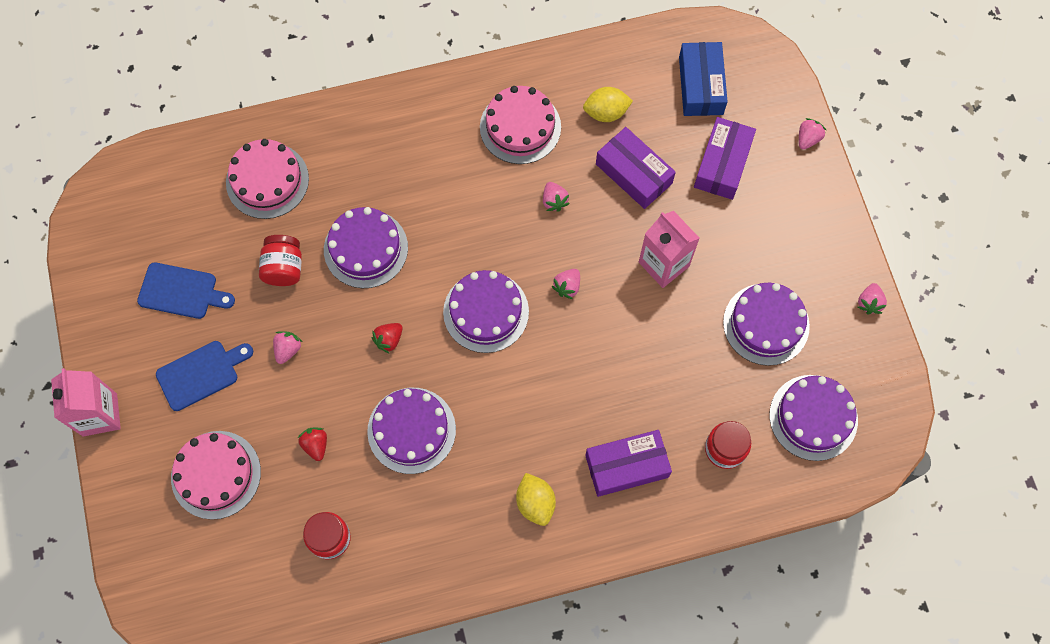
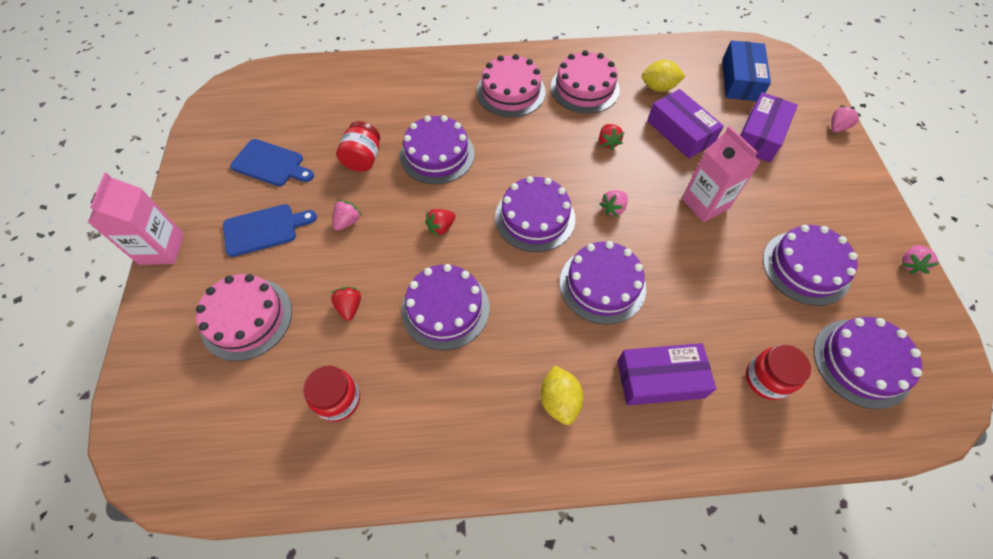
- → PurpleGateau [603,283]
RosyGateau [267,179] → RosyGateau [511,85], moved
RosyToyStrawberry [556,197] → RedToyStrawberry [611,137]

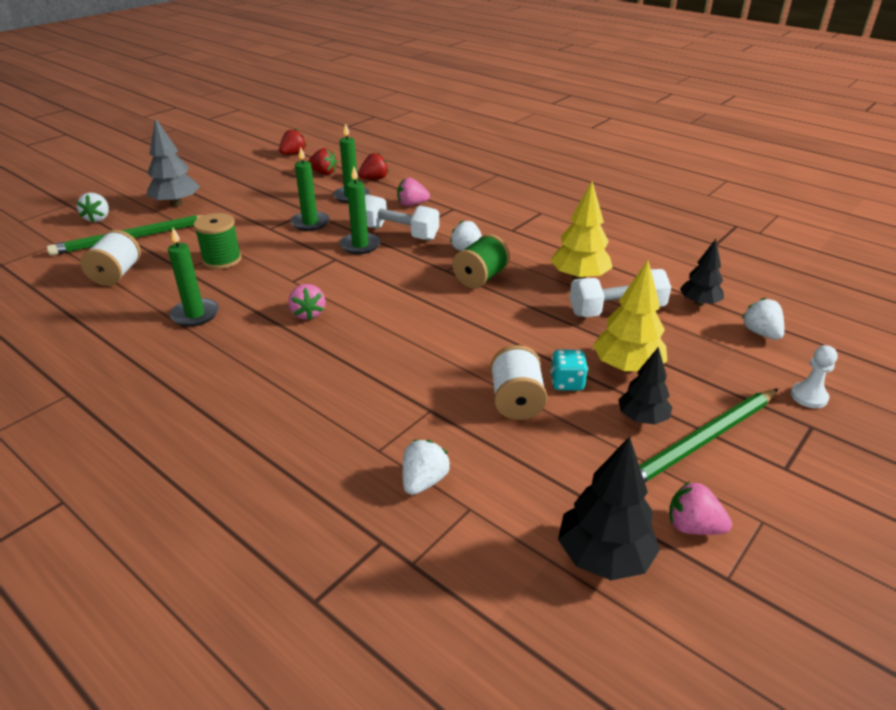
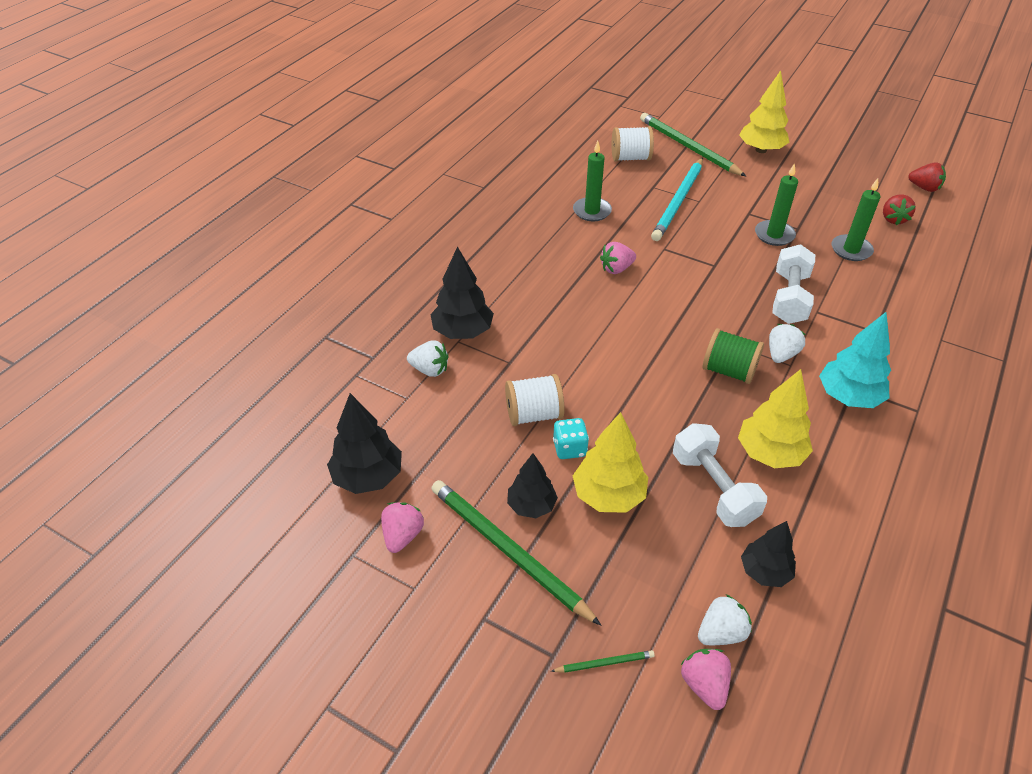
SnowWhiteToyStrawberry [93,207] → -
EmeraldCandle [360,210] → -
RedToyStrawberry [373,166] → -
- → BlackToyTree [462,293]
- → TealToyTree [855,360]
RosyToyStrawberry [413,192] → RosyToyStrawberry [706,679], moved
EmeraldSpool [217,241] → TealLeadPencil [677,199]
SnowWhitePawn [814,376] → EmeraldLeadPencil [603,661]
GreyToyTree [173,162] → GoldenToyTree [764,111]

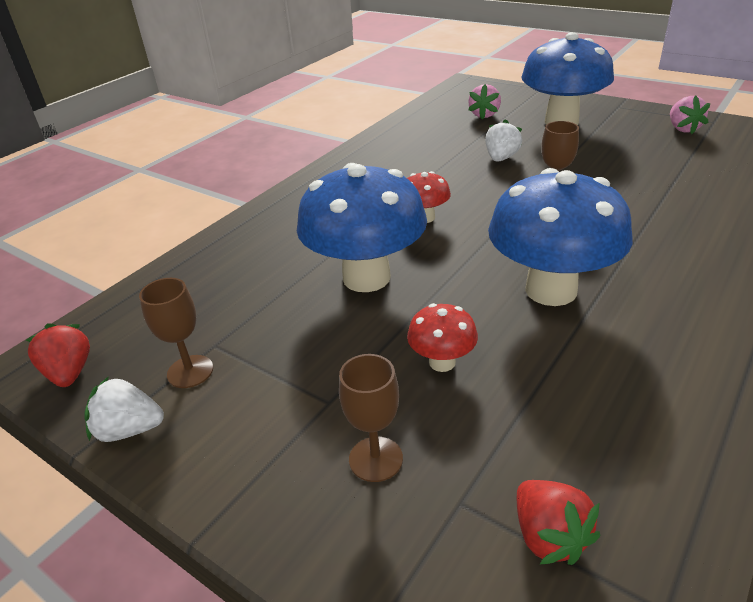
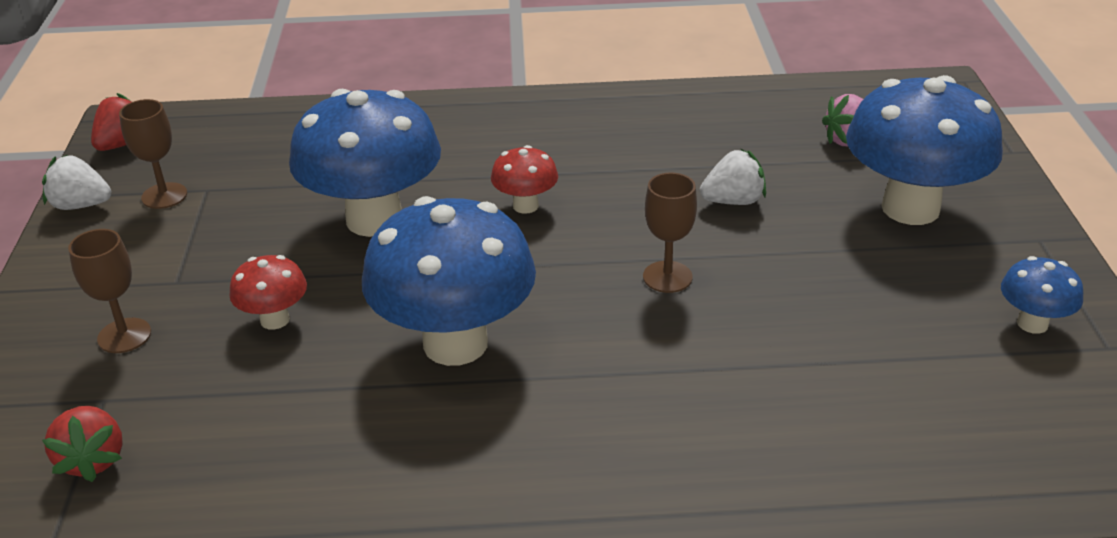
RosyToyStrawberry [690,114] → CobaltFungus [1042,295]
SnowWhiteToyStrawberry [124,409] → SnowWhiteToyStrawberry [76,182], 45 degrees counterclockwise
RedToyStrawberry [558,522] → RedToyStrawberry [82,444], 45 degrees counterclockwise

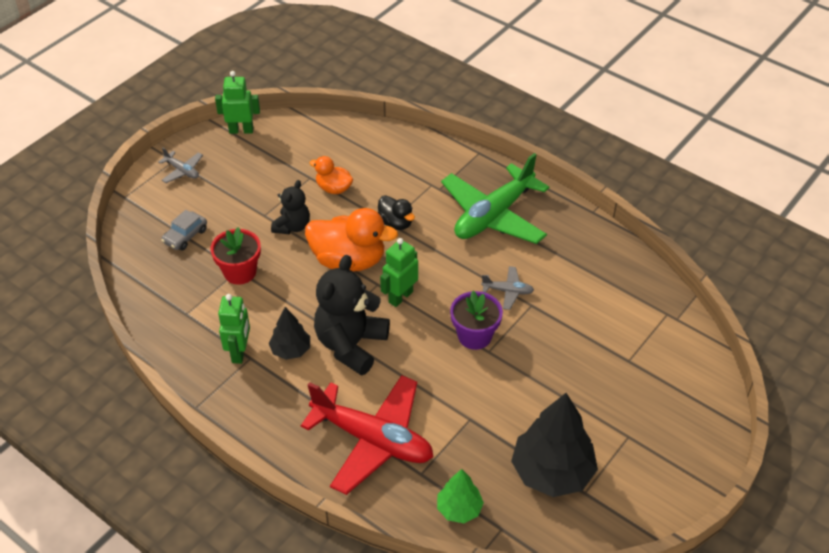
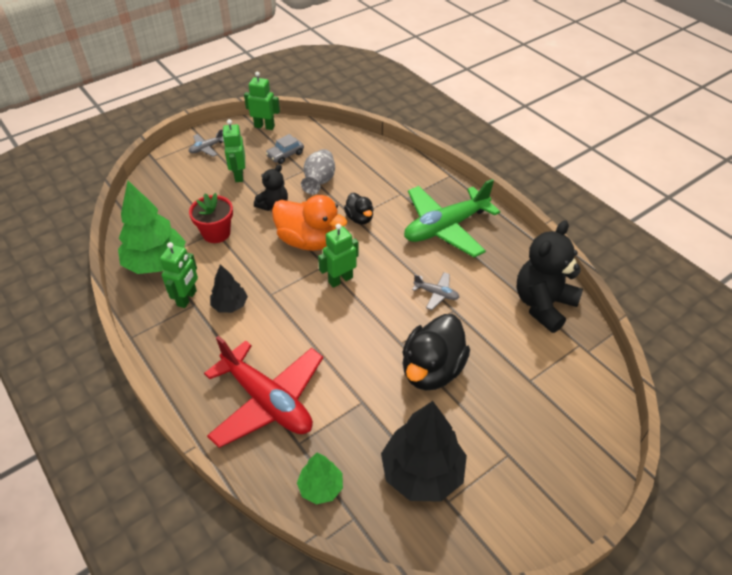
PurplePlantPot [476,320] → -
- → EmeraldToyTree [152,227]
- → EmeraldRobotFigure [233,150]
- → BlackRubberDuck [436,352]
GreyCar [184,230] → GreyCar [285,149], moved
BlackStuffedBear [352,315] → BlackStuffedBear [549,276], moved
OrangeColouredRubberDuck [331,175] → GreyFlowerVase [318,171]
GreyToyPlane [180,165] → GreyToyPlane [206,143], 90 degrees clockwise

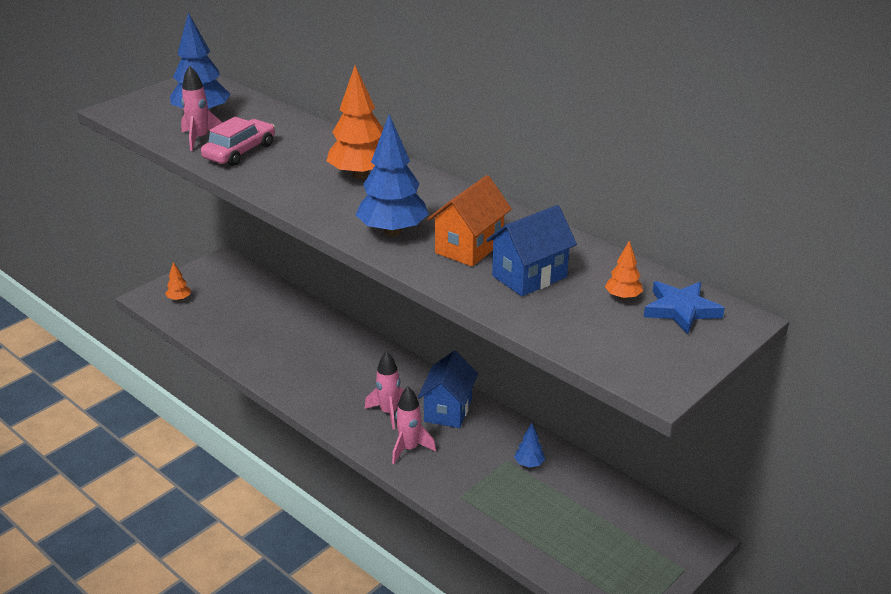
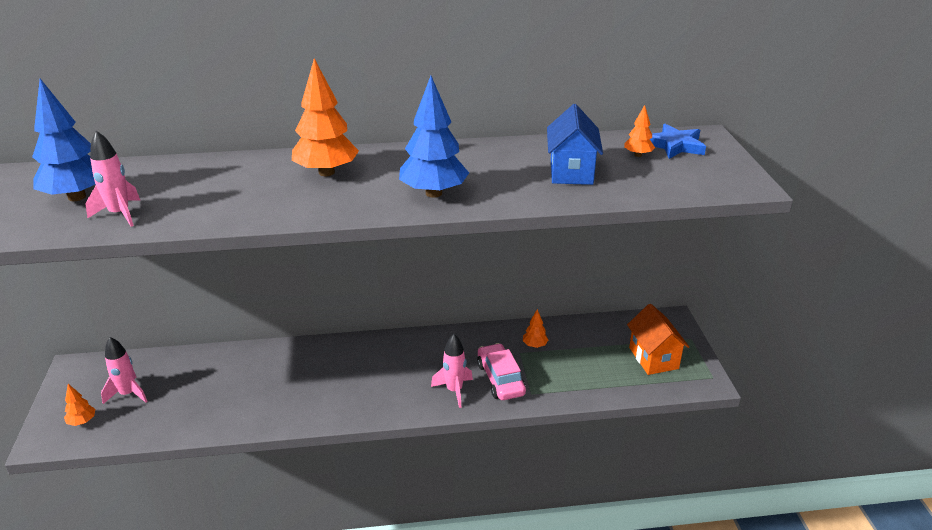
CobaltToyHouse [448,389] → -
RosyCar [238,141] → RosyCar [501,371], moved
RosySpaceship [384,390] → RosySpaceship [124,370], moved
OrangeColouredToyHouse [470,221] → OrangeColouredToyHouse [658,339], moved
CobaltToyTree [529,445] → OrangeColouredToyTree [535,328]

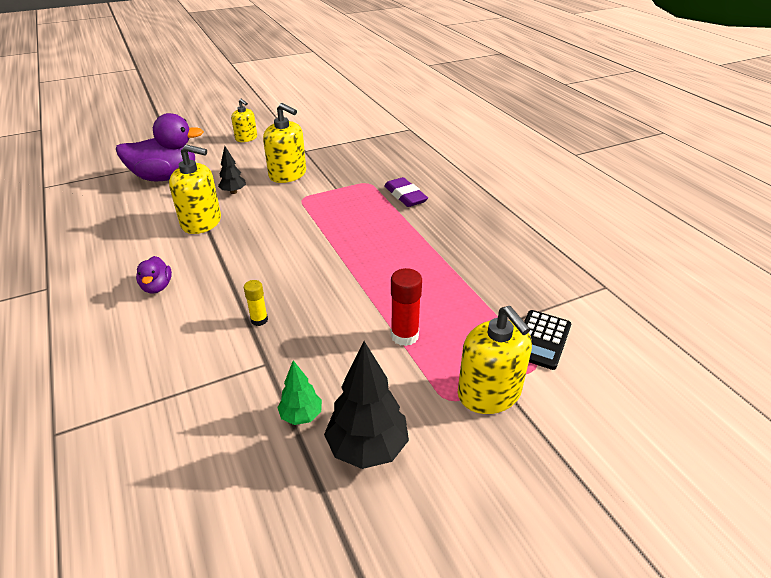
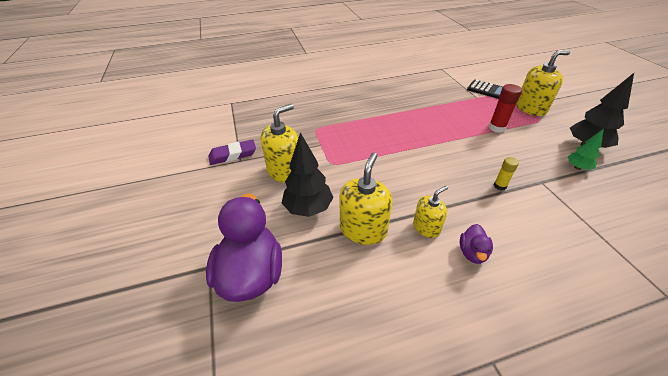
GoldenSoapPump [244,120] → GoldenSoapPump [430,212], moved
PurplePencilEraser [406,192] → PurplePencilEraser [232,152], moved
PurpleRubberDuck [154,275] → PurpleRubberDuck [476,244], 105 degrees clockwise
BlackToyTree [232,170] → BlackToyTree [308,174], x1.77

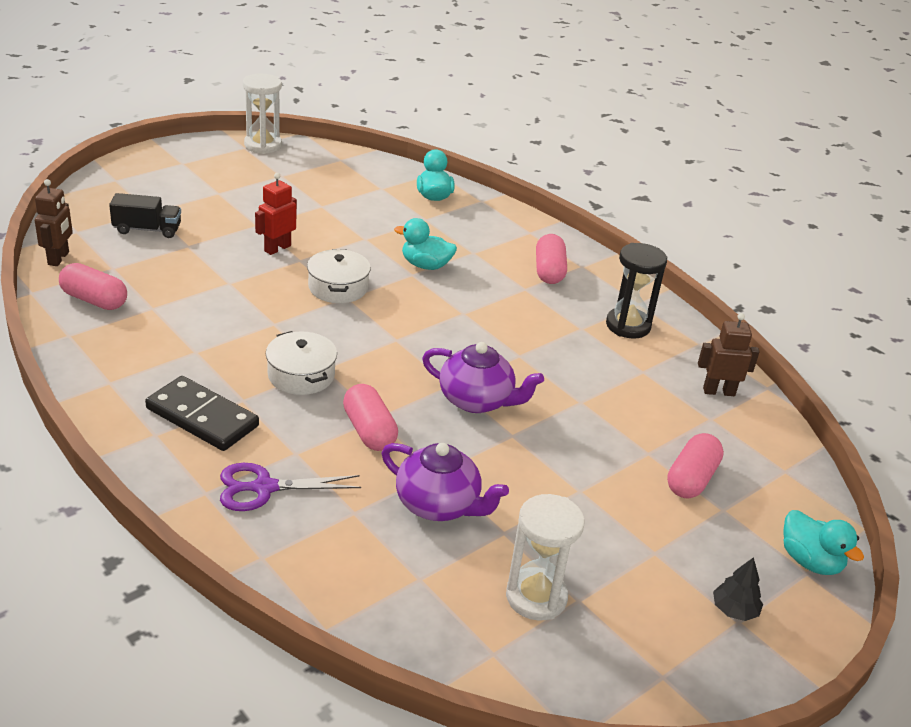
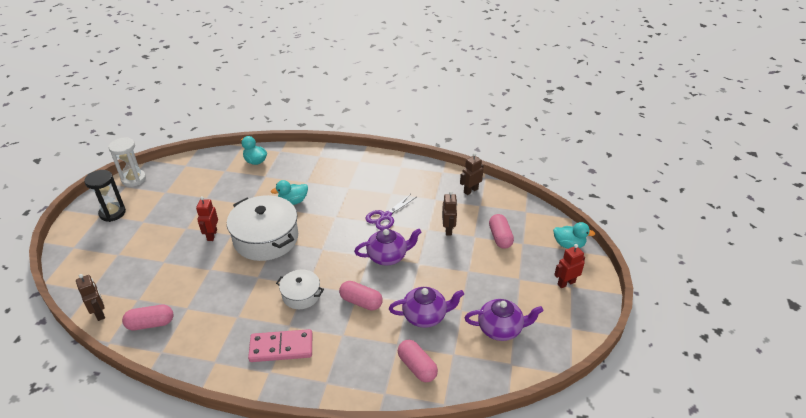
BlackTruck [145,215] → -
- → RussetRobotFigure [449,213]
PurpleShears [290,487] → PurpleShears [391,212], moved
RosyPill [551,259] → RosyPill [418,361], moved
BlackSandTimer [636,291] → BlackSandTimer [105,196], moved
SnowWhiteSandTimer [545,557] → PurpleTeaPot [504,320]
BlackToyTree [738,589] → RedRobotFigure [569,266]
BlackDominoPiece [202,413] → RosyDominoPiece [280,345]
SnowWhiteCookingPot [339,276] → SnowWhiteCookingPot [262,228], x1.87

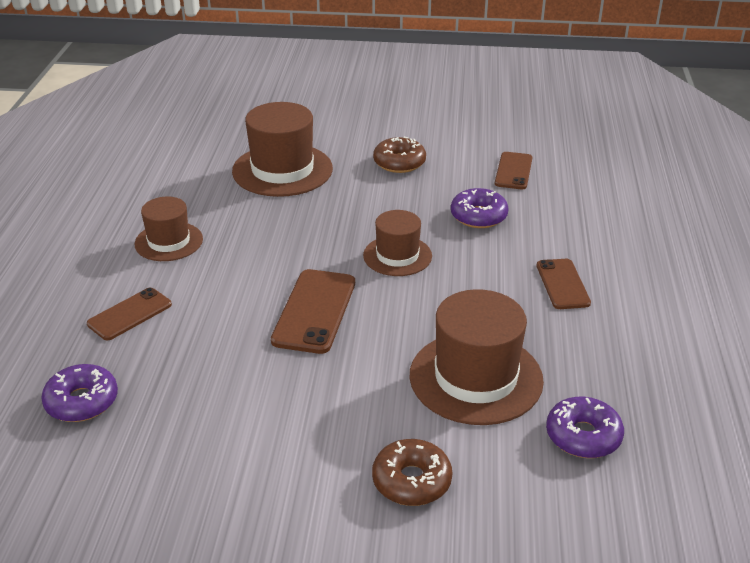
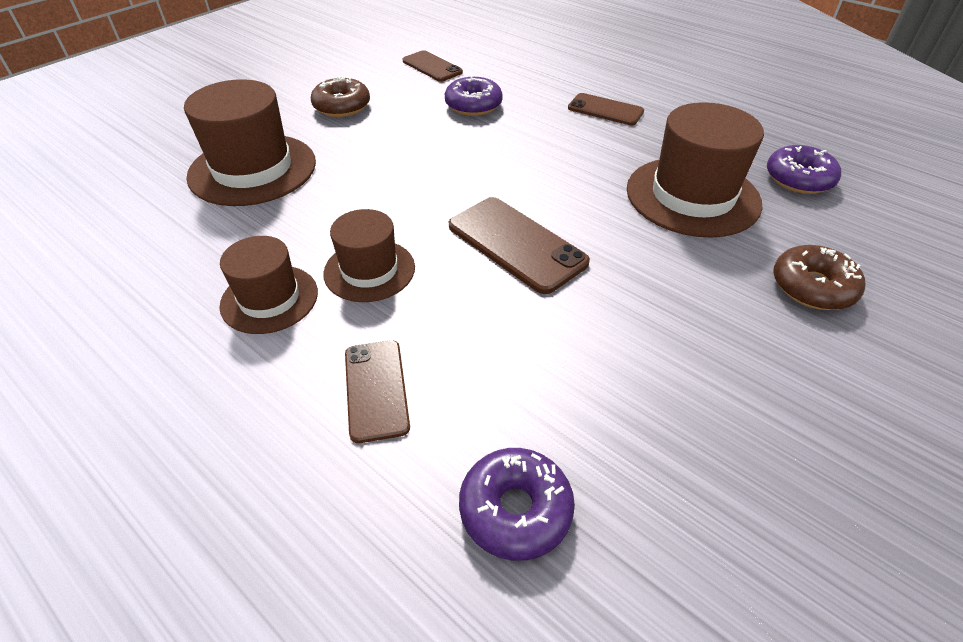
RussetTopHat [397,243] → RussetTopHat [369,255], moved

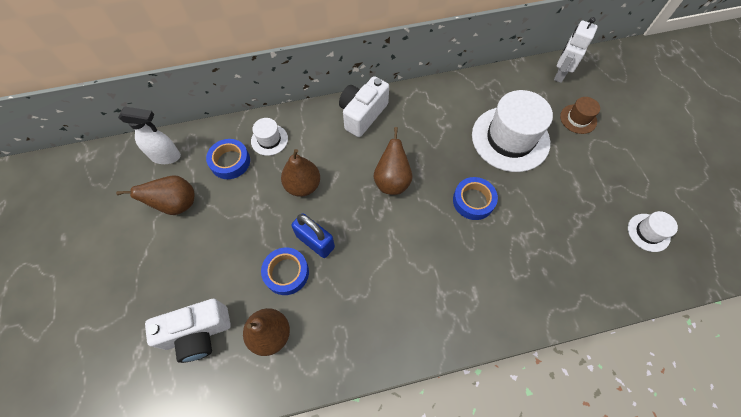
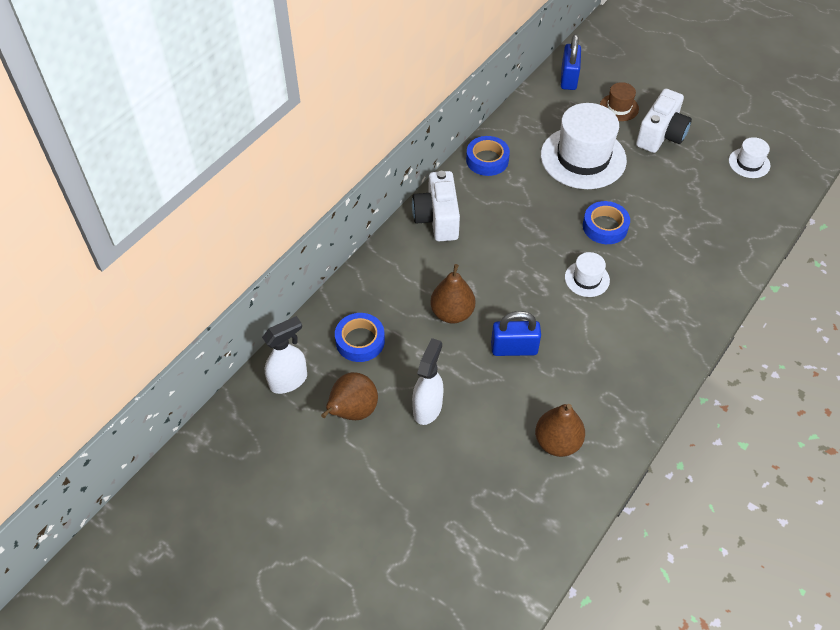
RussetPearFruit [393,161] → -
- → SnowWhiteSprayCleaner [428,381]
SnowWhiteCompactCamera [188,331] → SnowWhiteCompactCamera [664,121], moved
SnowWhiteTopHat [269,137] → SnowWhiteTopHat [587,274], moved
CobaltRollOfTape [285,271] → CobaltRollOfTape [488,156], moved
SnowWhiteRobotFigure [576,50] → CobaltPadlock [571,62]

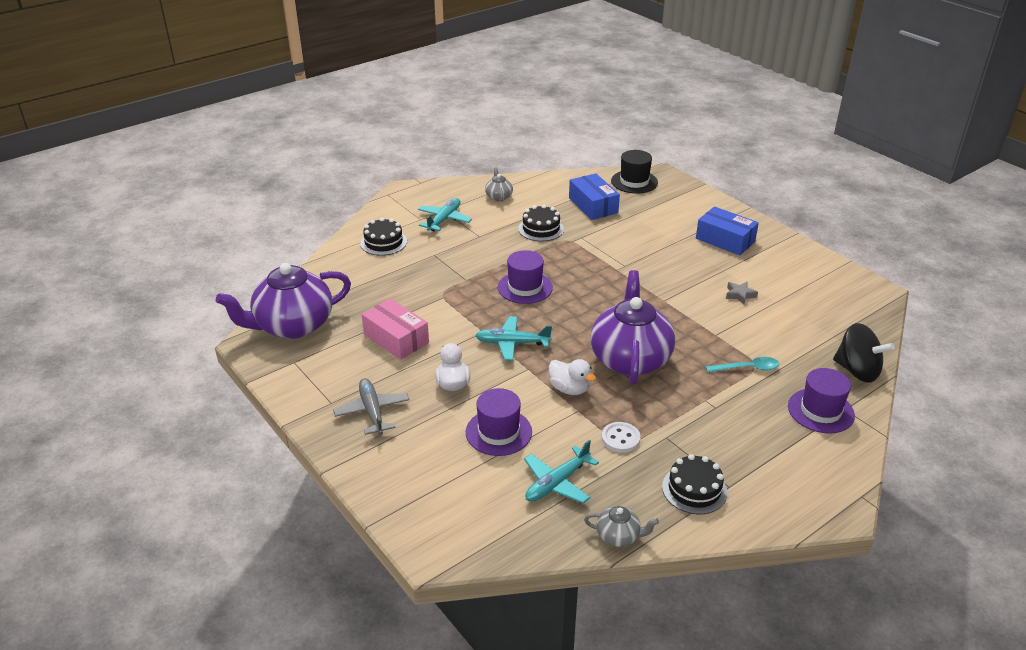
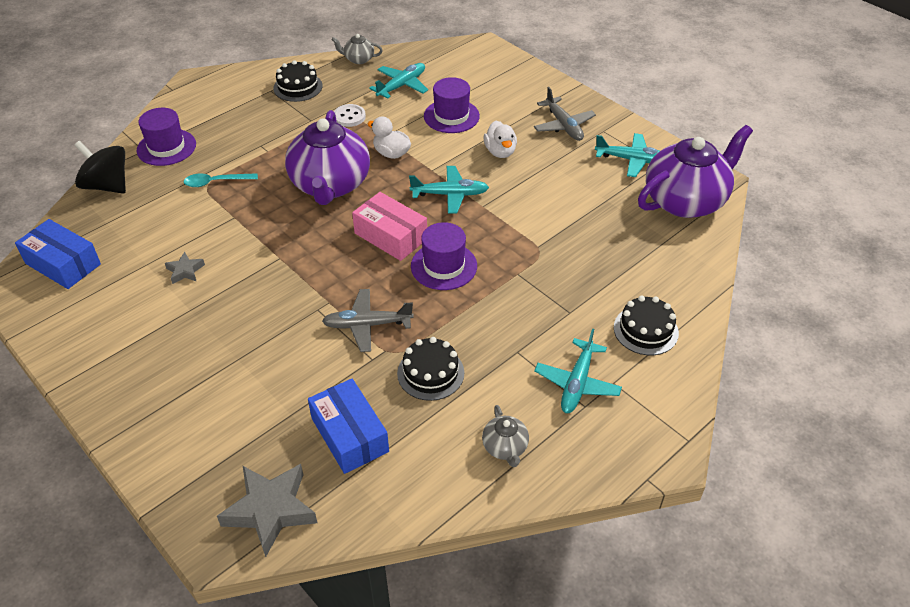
- → GreyToyPlane [368,320]
- → TealToyPlane [627,155]
RosyPackage [395,329] → RosyPackage [389,226], moved
CobaltPackage [727,230] → CobaltPackage [58,254], moved
BlackTopHat [634,171] → GreyStarShape [267,510]

